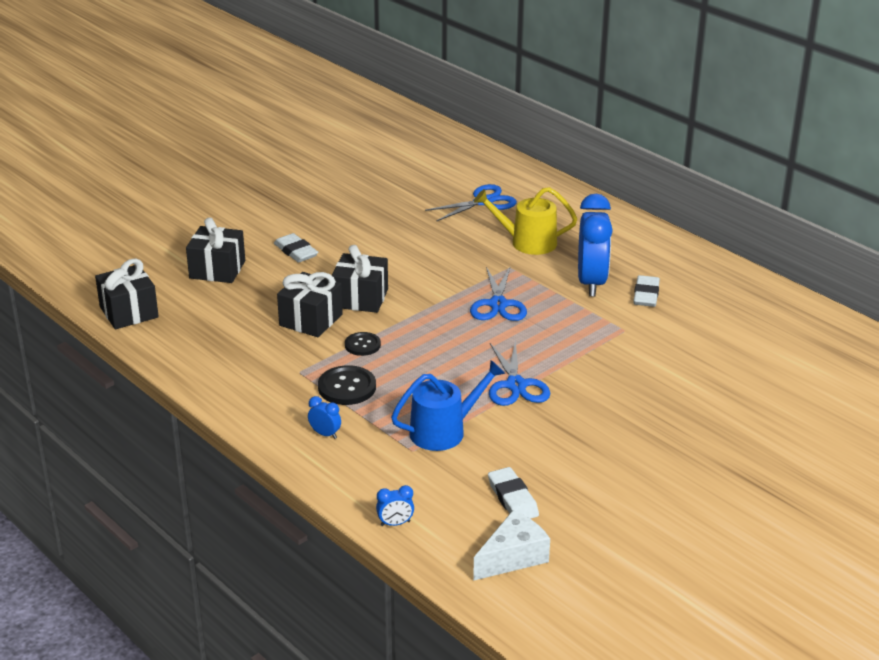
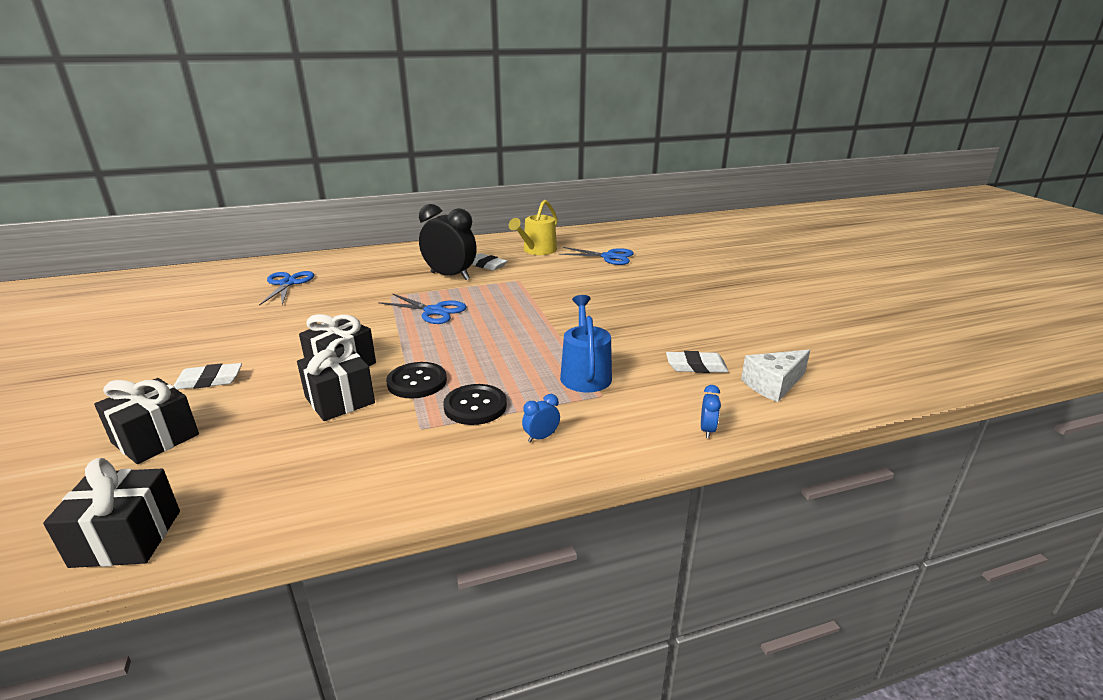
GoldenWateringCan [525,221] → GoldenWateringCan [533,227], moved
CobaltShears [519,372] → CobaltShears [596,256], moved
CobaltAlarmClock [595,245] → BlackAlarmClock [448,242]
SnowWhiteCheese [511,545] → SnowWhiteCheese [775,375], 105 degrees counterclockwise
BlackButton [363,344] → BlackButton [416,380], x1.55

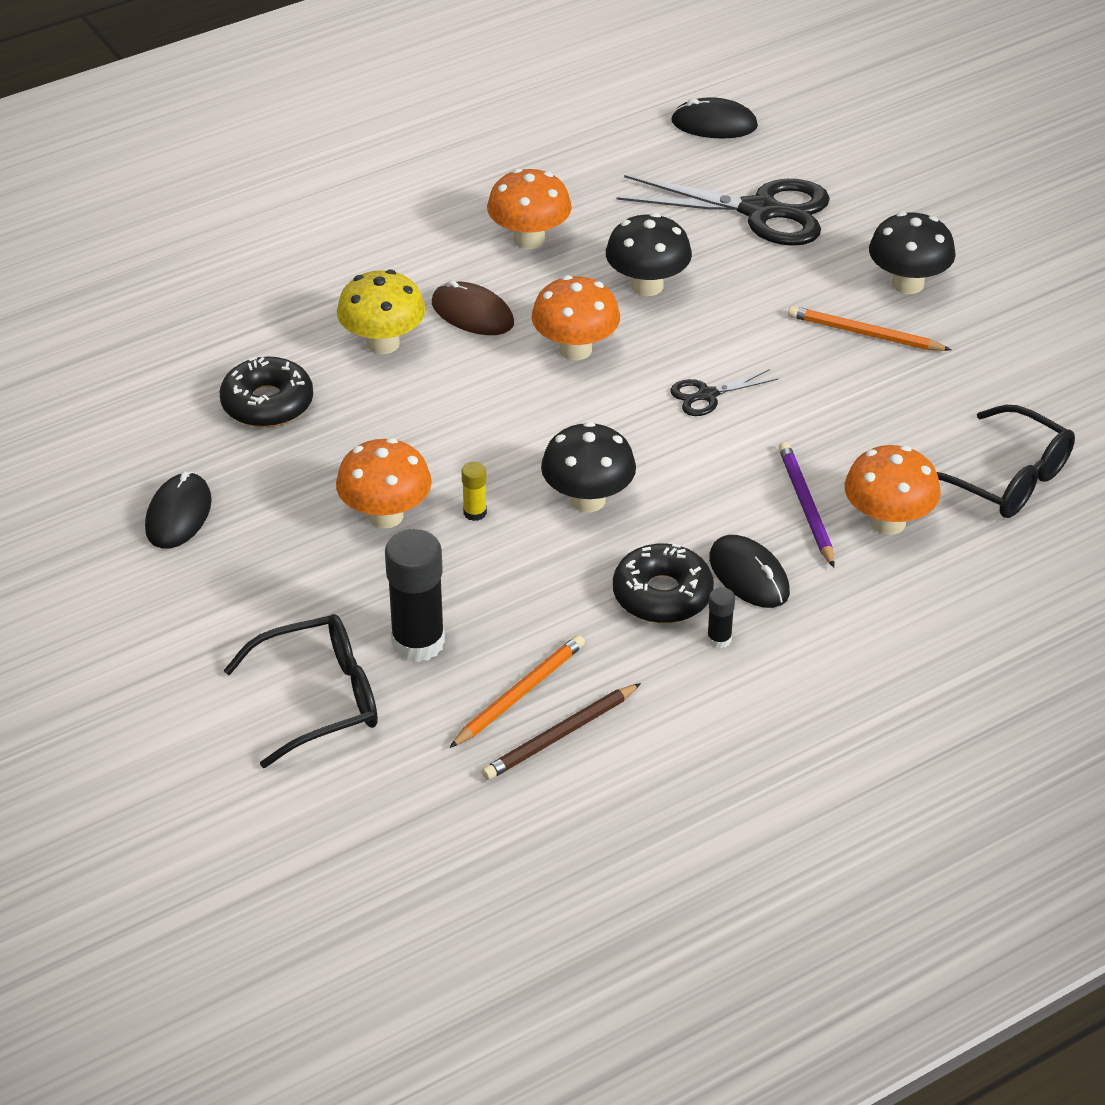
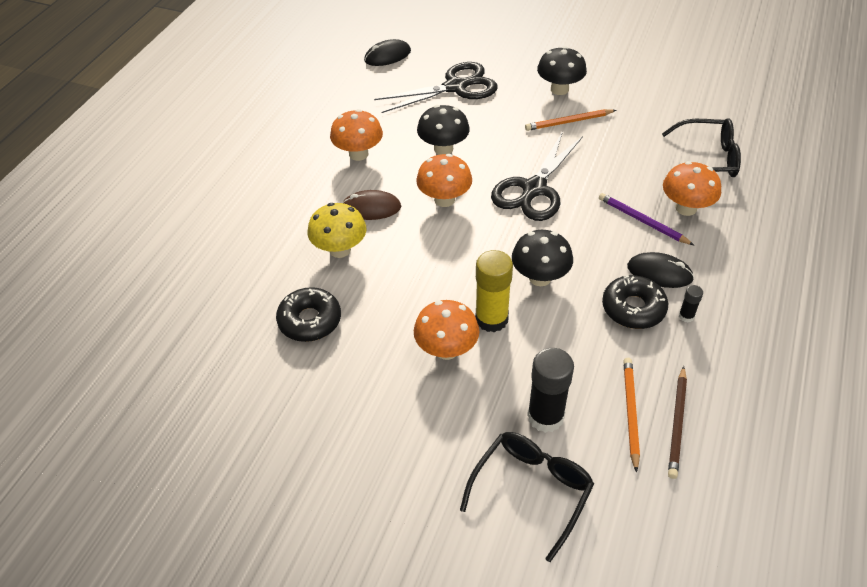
BlackPcMouse [178,510] → -
GoldenGlue [474,491] → GoldenGlue [494,291], x2.14
BlackShears [724,392] → BlackShears [537,176], x2.10

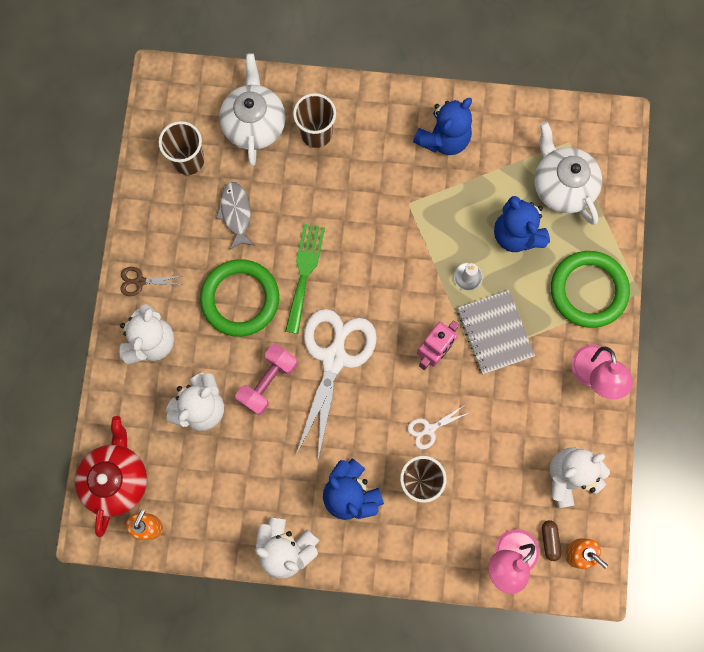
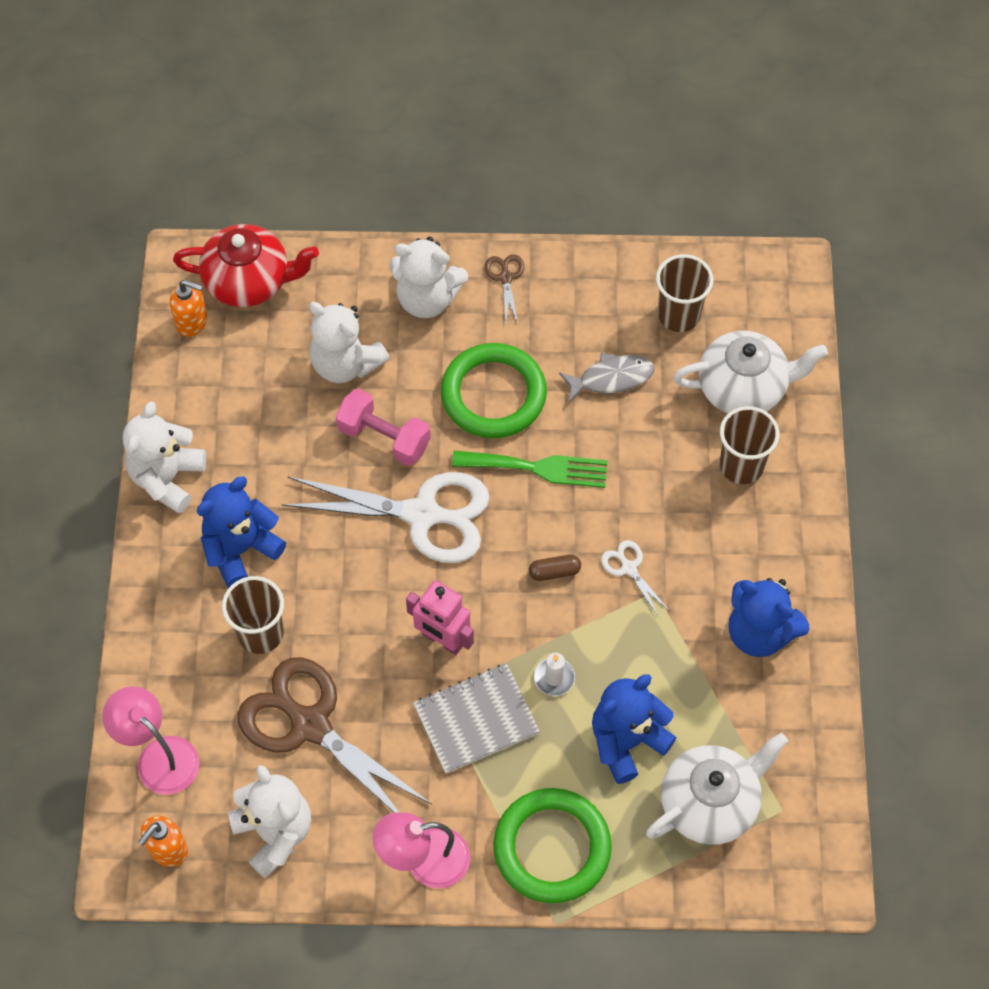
- → RussetShears [334,735]
SnowWhiteShears [438,427] → SnowWhiteShears [634,578], moved
RussetPill [551,540] → RussetPill [555,568], moved

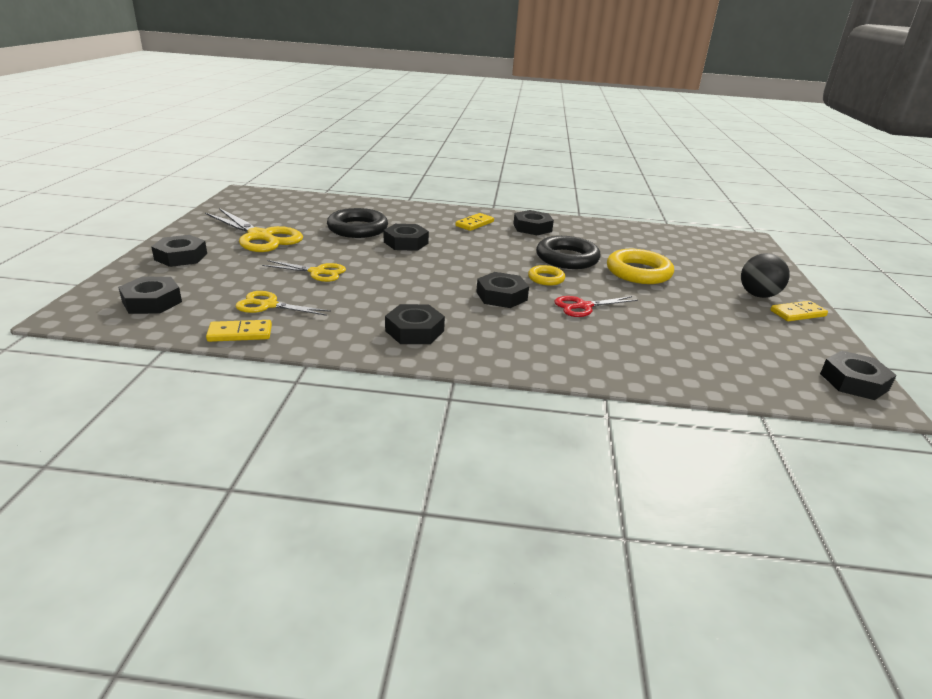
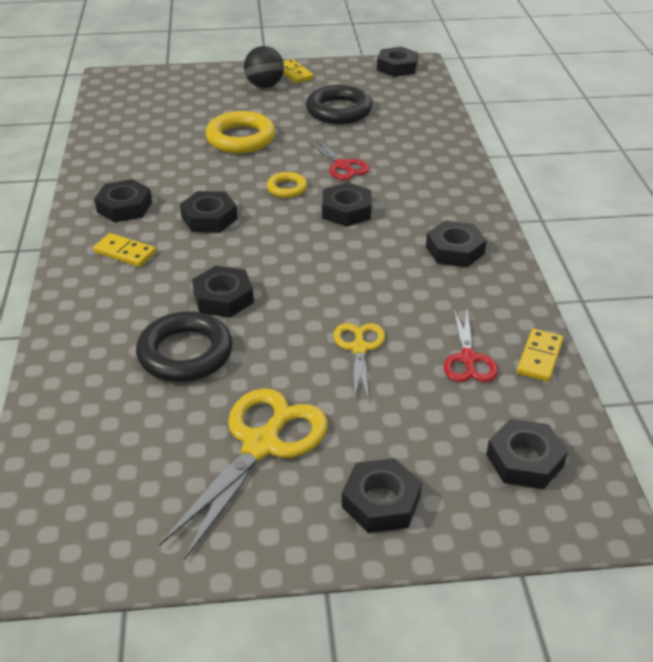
- → BlackNut [209,212]
BlackRing [568,252] → BlackRing [339,104], moved
GoldenShears [283,303] → RedShears [471,345]
GoldenDominoPiece [239,331] → GoldenDominoPiece [540,355], 45 degrees clockwise

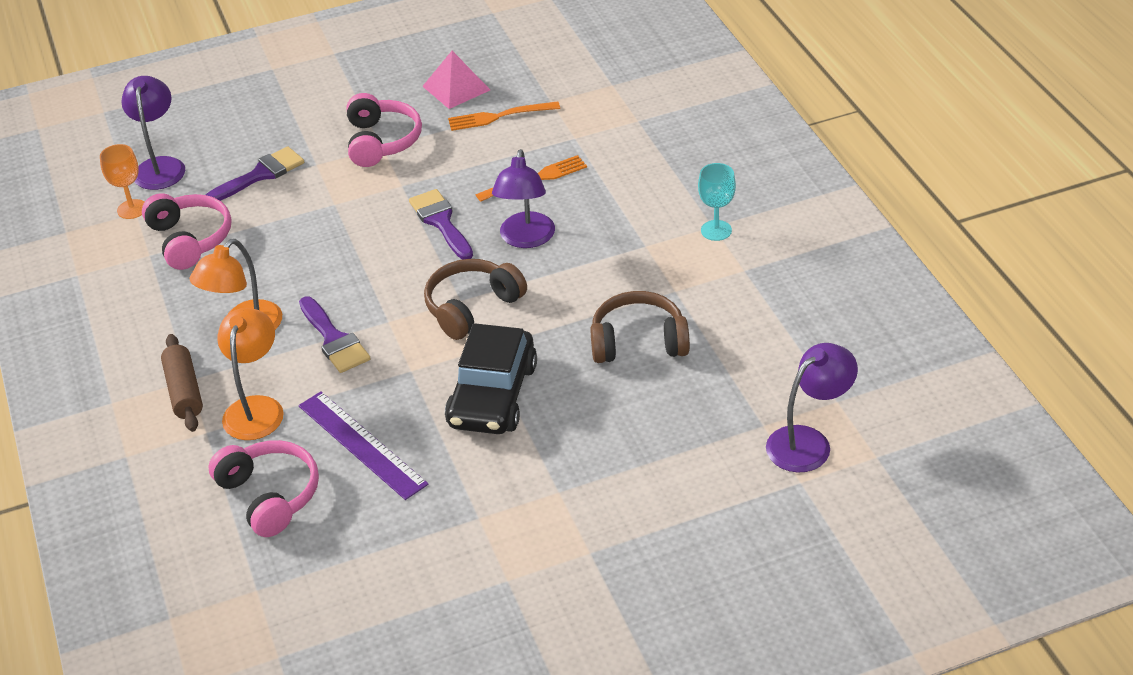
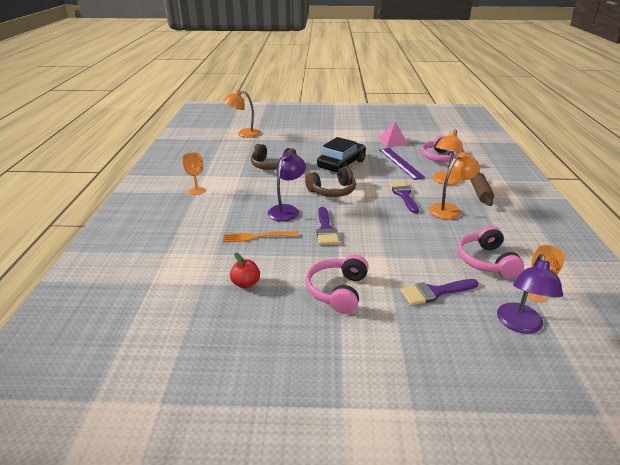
RosyPyramid [456,80] → RosyPyramid [393,134], moved
OrangeColouredDinnerFork [504,116] → RedApple [245,271]
TealWineGlass [717,202] → OrangeColouredWineGlass [194,174]
PurpleLamp [812,407] → OrangeColouredLamp [242,114]

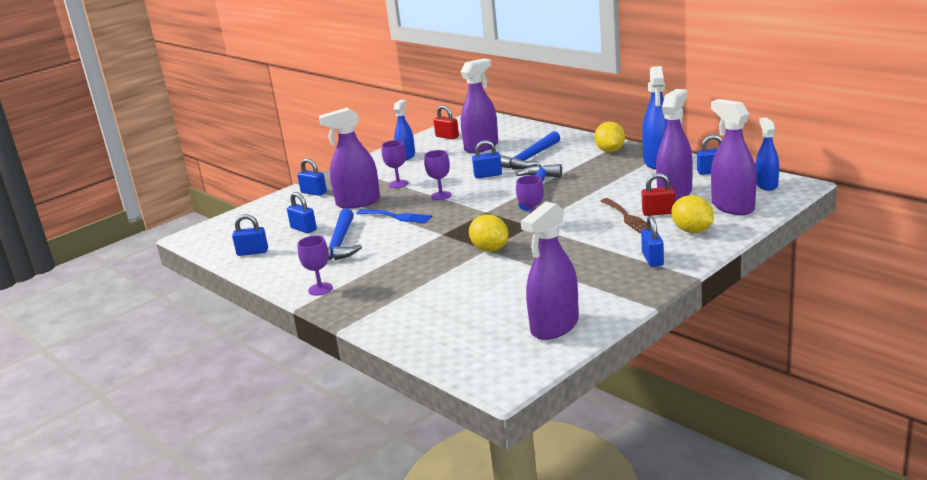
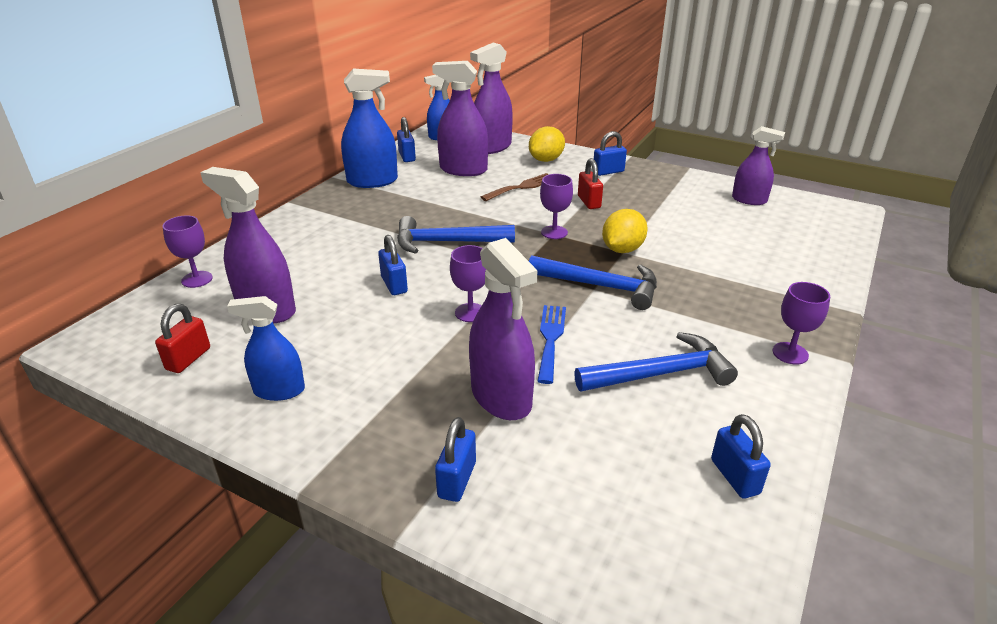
CobaltPadlock [302,213] → -
GoldenCitrusFruit [609,137] → -
PurpleWineGlass [395,164] → PurpleWineGlass [188,251], moved
CobaltClawHammer [530,150] → CobaltClawHammer [593,283], moved
RedPadlock [658,194] → RedPadlock [590,183], moved
PurpleSprayCleaner [550,270] → PurpleSprayCleaner [758,165], x0.64

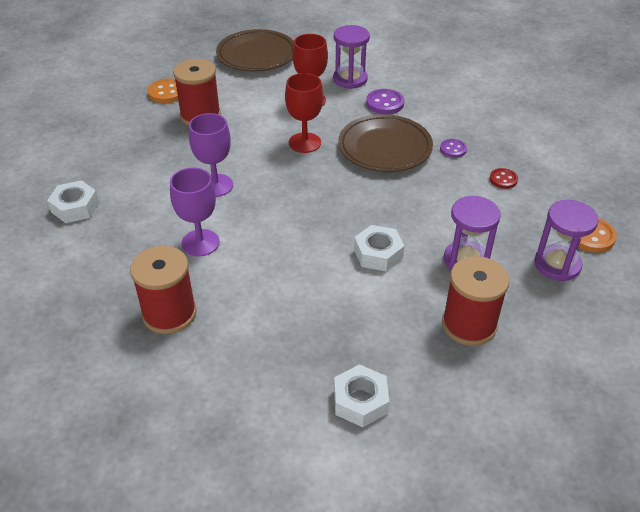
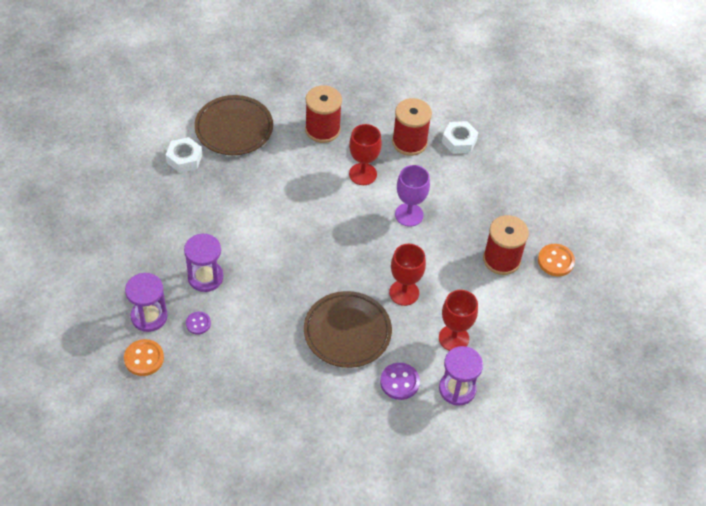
SnowWhiteNut [379,248] → -
RedButton [503,178] → -
RussetPlate [255,50] → RussetPlate [233,125], moved
PurpleButton [453,148] → PurpleButton [198,323], moved
RedSpool [475,301] → RedSpool [412,127], moved
PurpleWineGlass [195,212] → RedWineGlass [365,154]

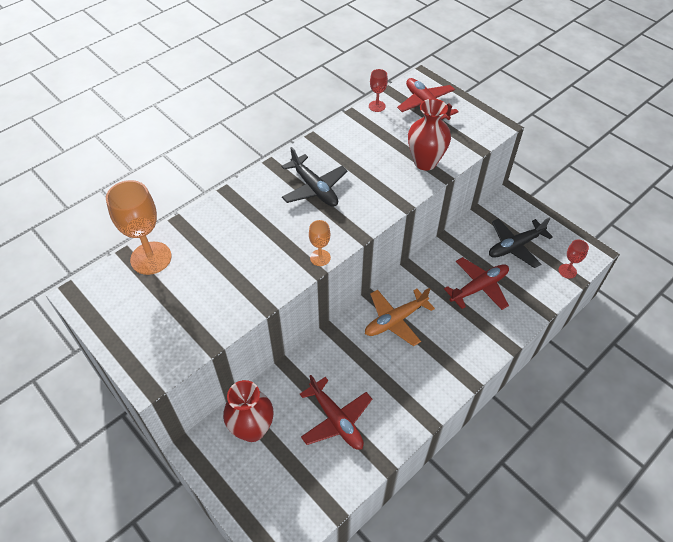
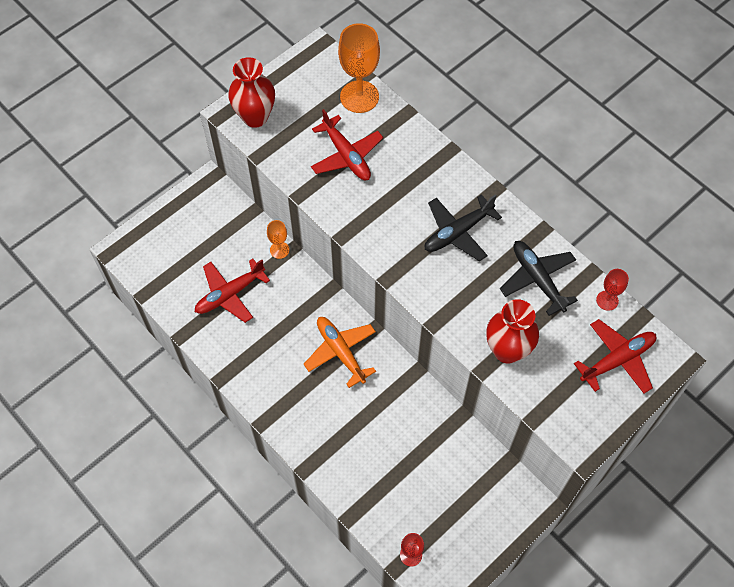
RedFlowerVase [248,411] → RedFlowerVase [251,92], moved
OrangeColouredWineGlass [320,243] → OrangeColouredWineGlass [278,239], moved
RedToyPlane [476,283] → RedToyPlane [347,144], moved
BlackToyPlane [521,242] → BlackToyPlane [539,278], moved

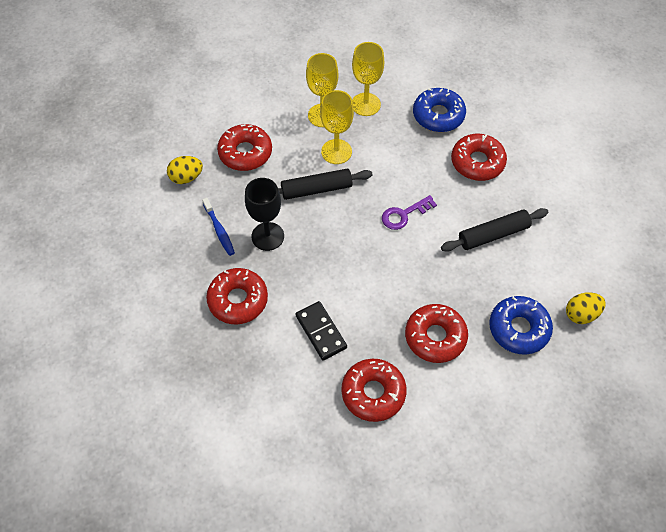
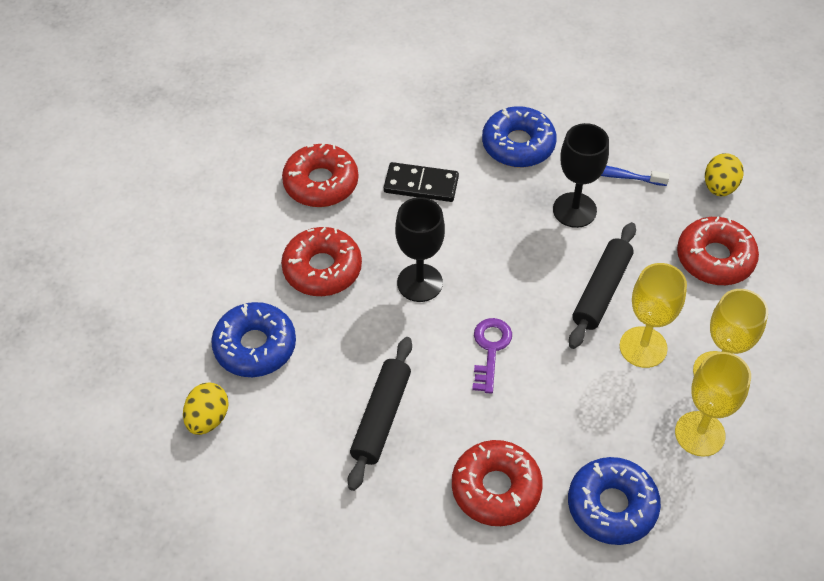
- → BlackWineGlass [420,249]
RedDonut [237,296] → CobaltDonut [519,137]

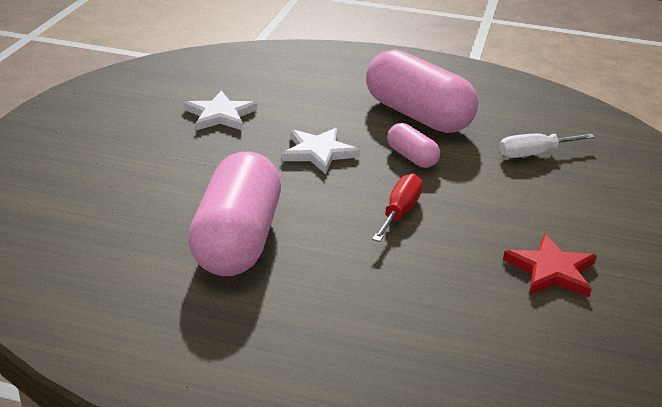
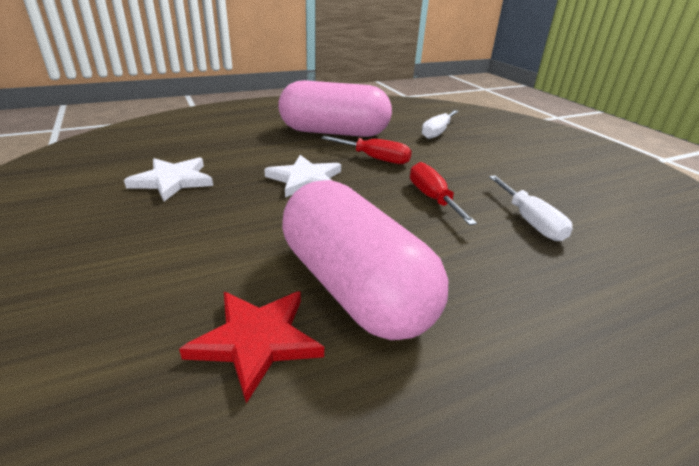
- → SnowWhiteFlatScrewdriver [531,208]
RedStarShape [550,265] → RedStarShape [251,347], moved
RosyPill [413,145] → RedFlatScrewdriver [366,150]

